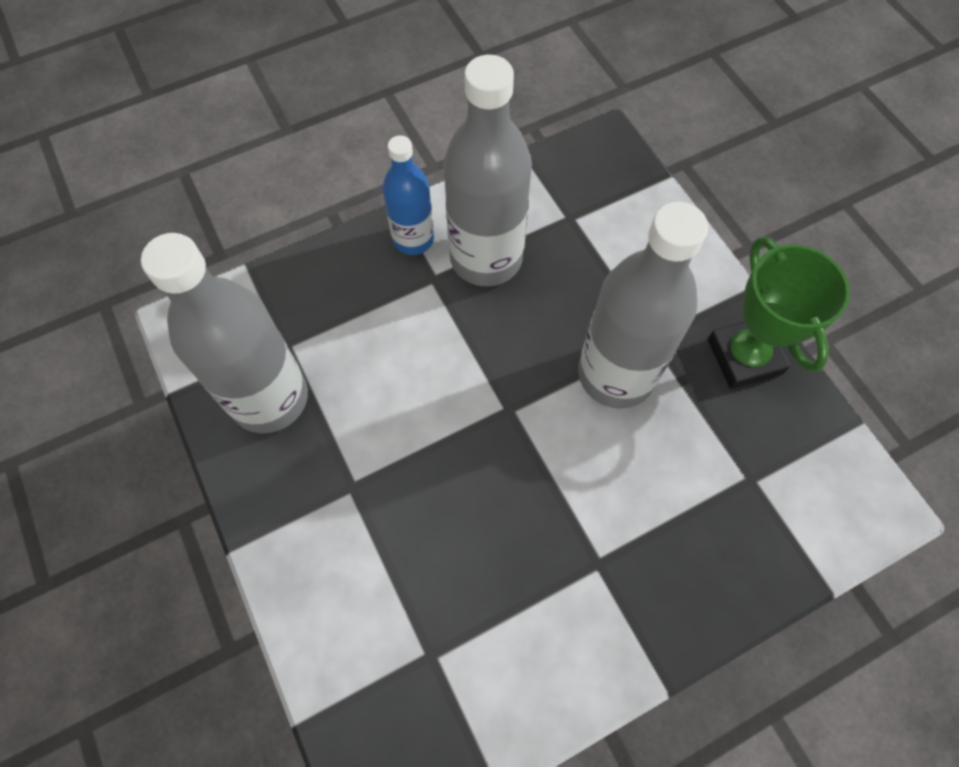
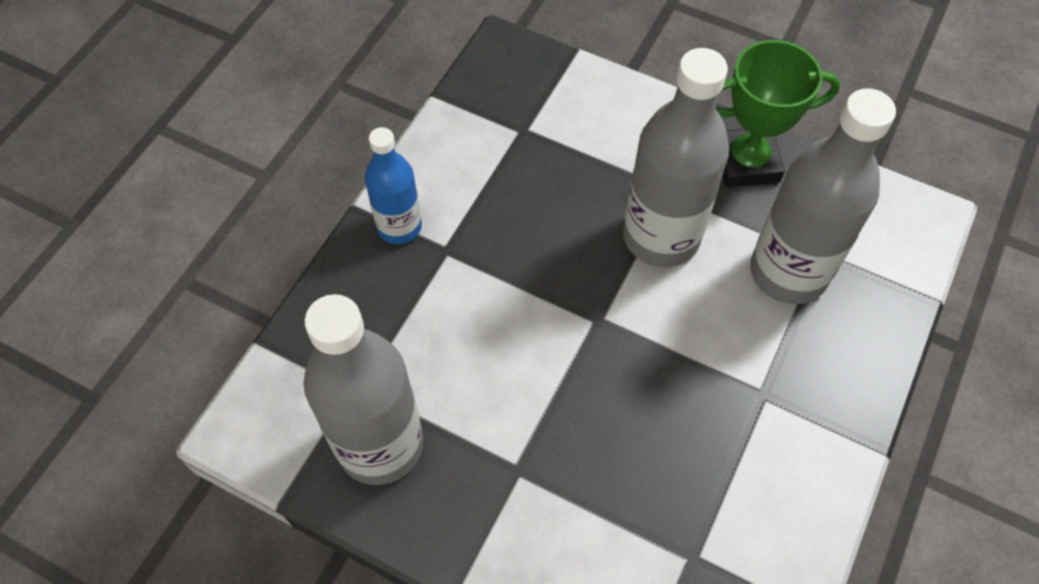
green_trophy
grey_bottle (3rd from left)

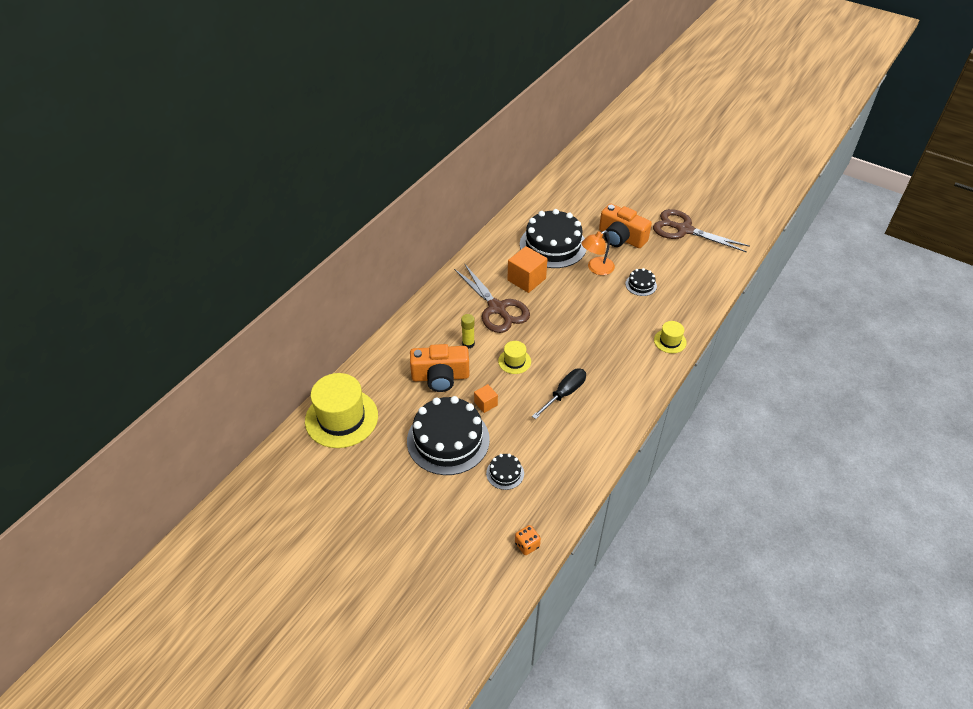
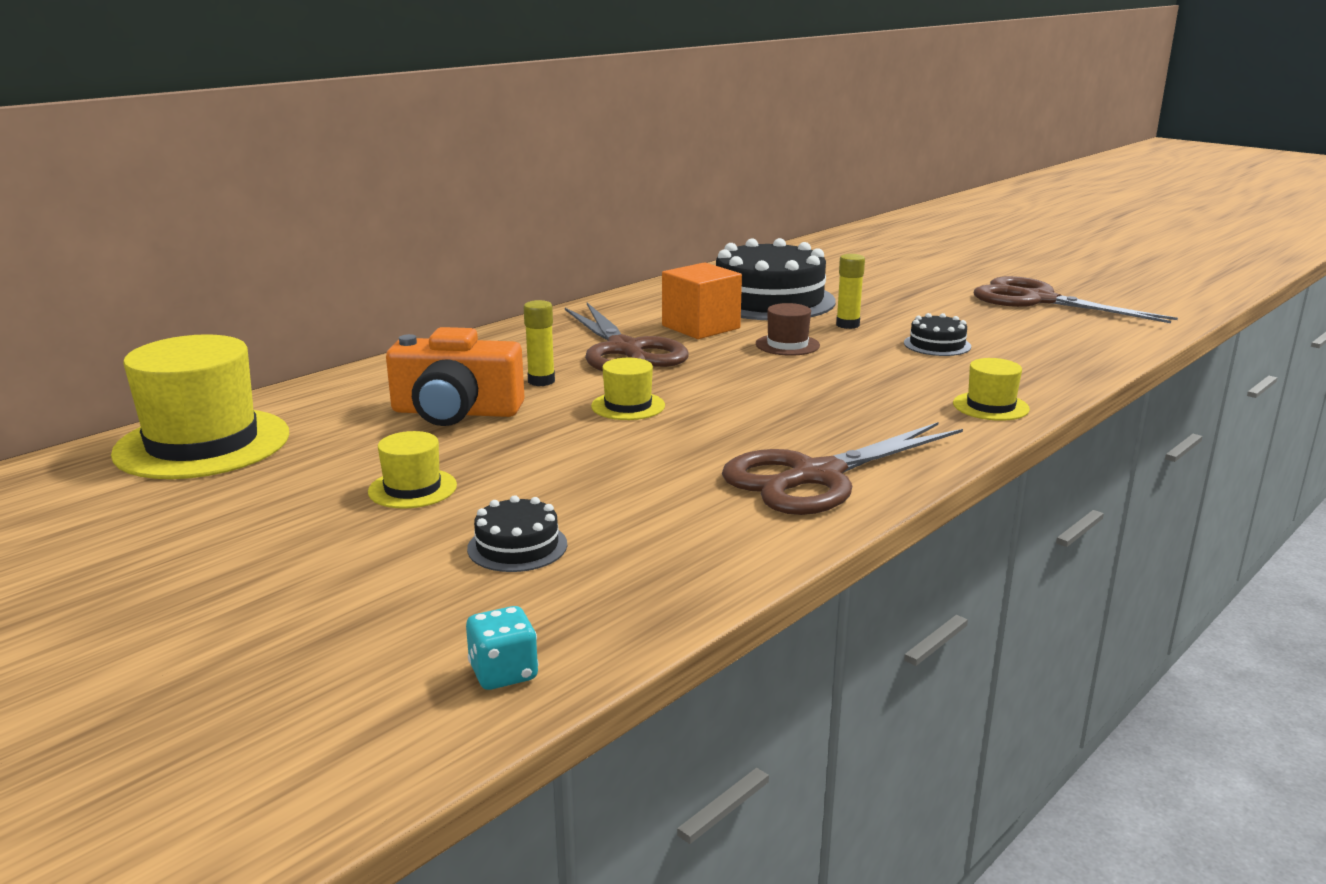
yellow_hat (2nd from left)
turquoise_dice
brown_scissors (2nd from left)
brown_hat
yellow_glue_stick (2nd from left)
orange_cube (1st from left in the first image)
black_screwdriver
orange_camera (2nd from left in the first image)

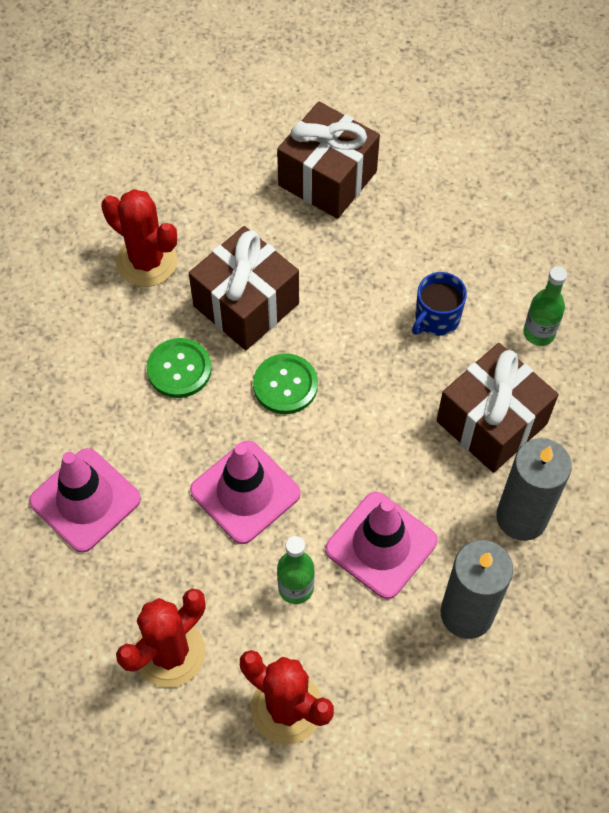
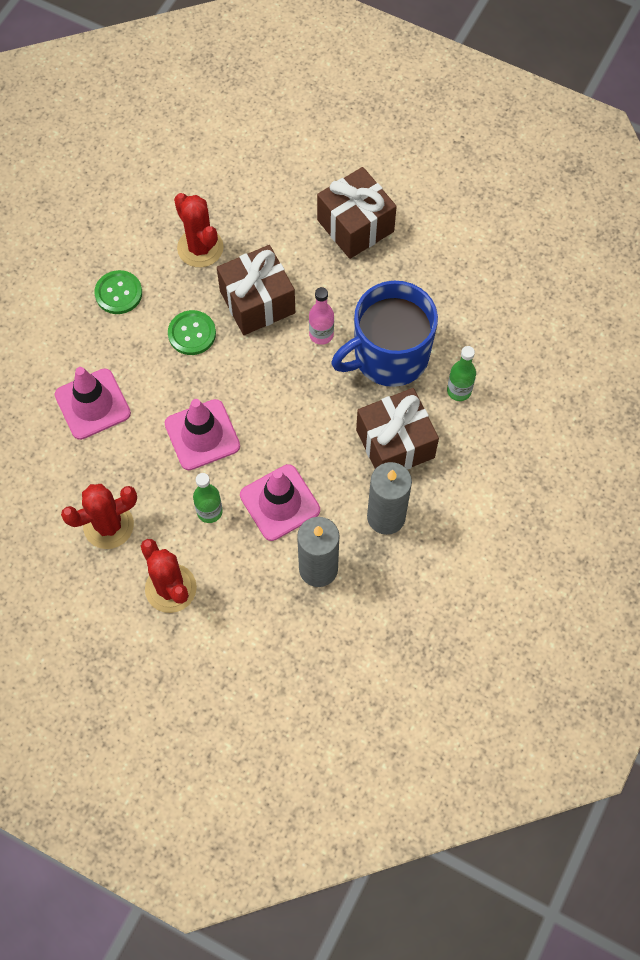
green_button (1st from left)
pink_bottle
blue_mug

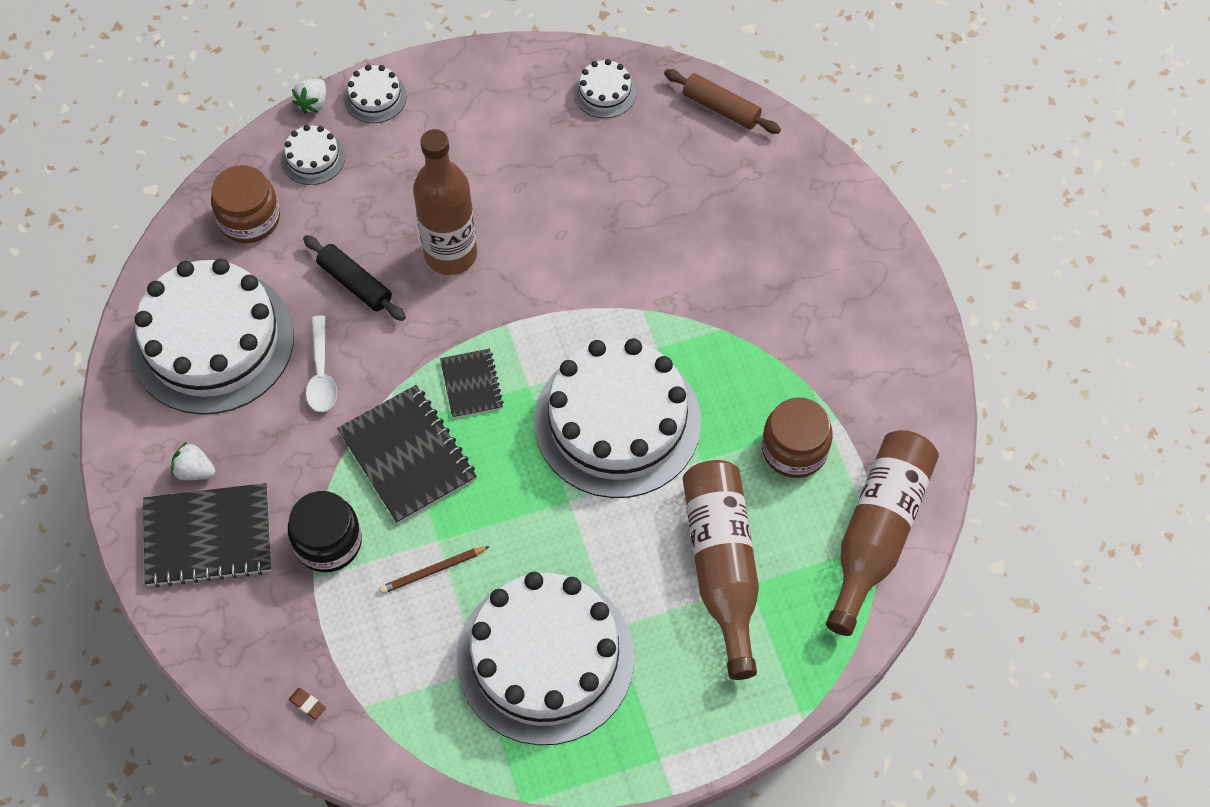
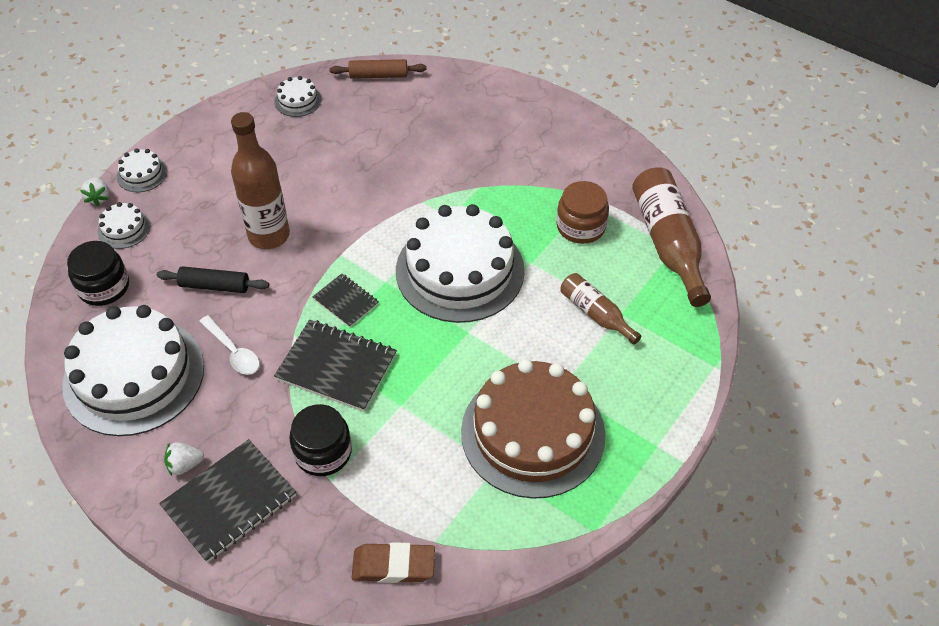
black_jar (1st from left)
brown_eraser
brown_cake
brown_bottle (2nd from left)
brown_pencil

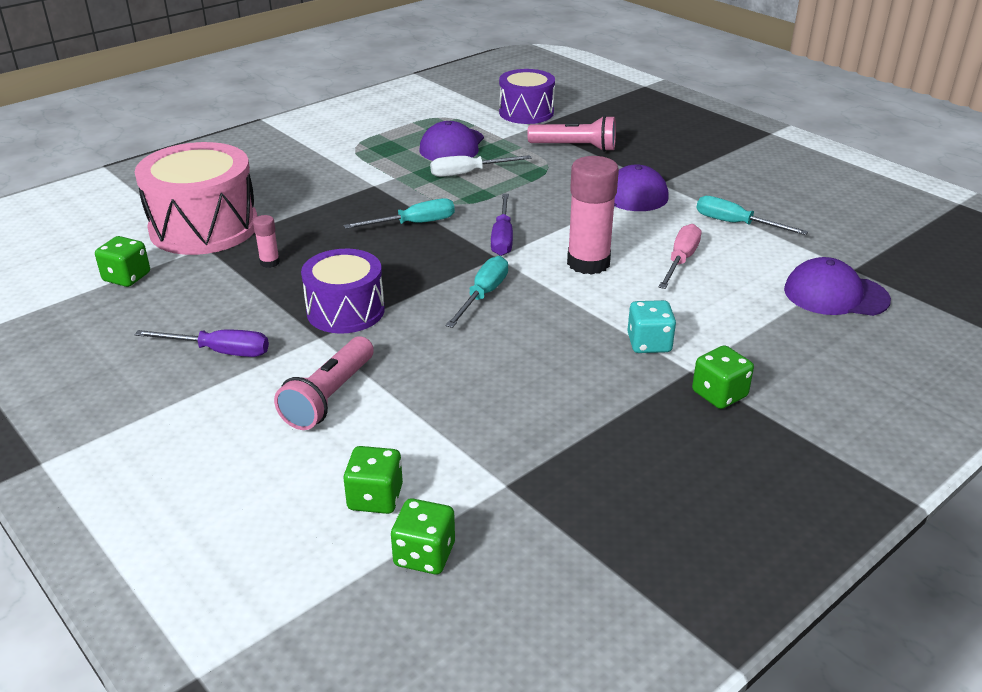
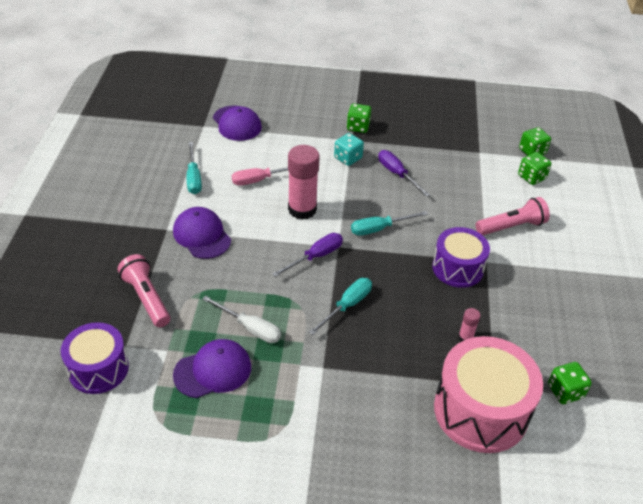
turquoise_screwdriver (2nd from left)
purple_screwdriver (2nd from left)

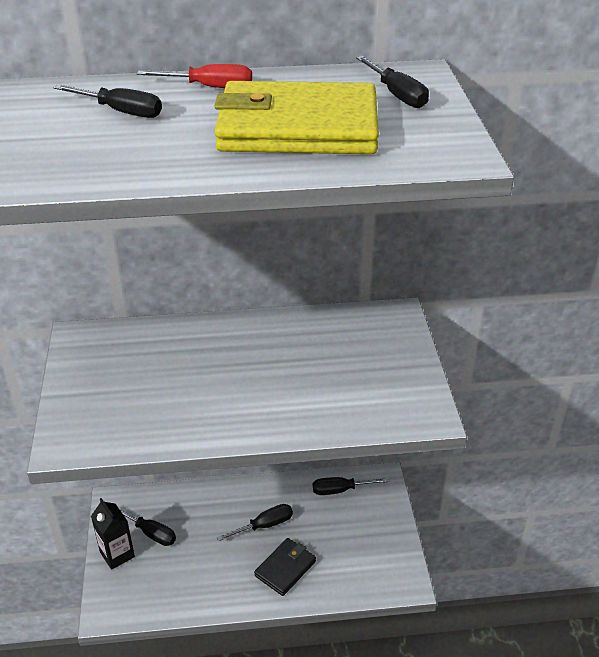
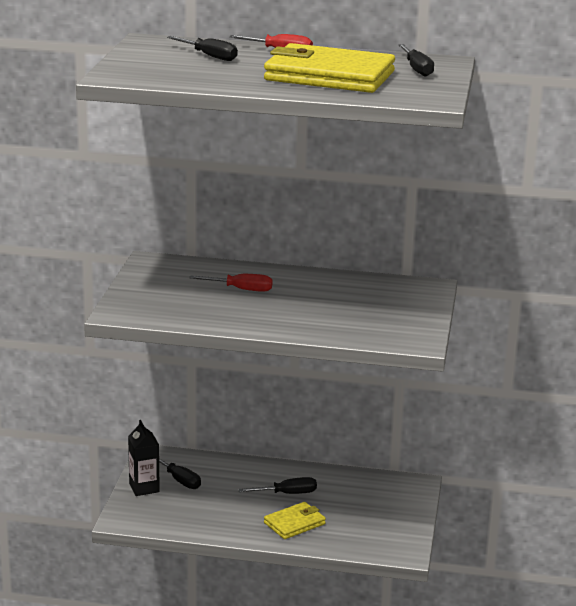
red_screwdriver (1st from left)
yellow_wallet (1st from left)
black_screwdriver (4th from left in the first image)

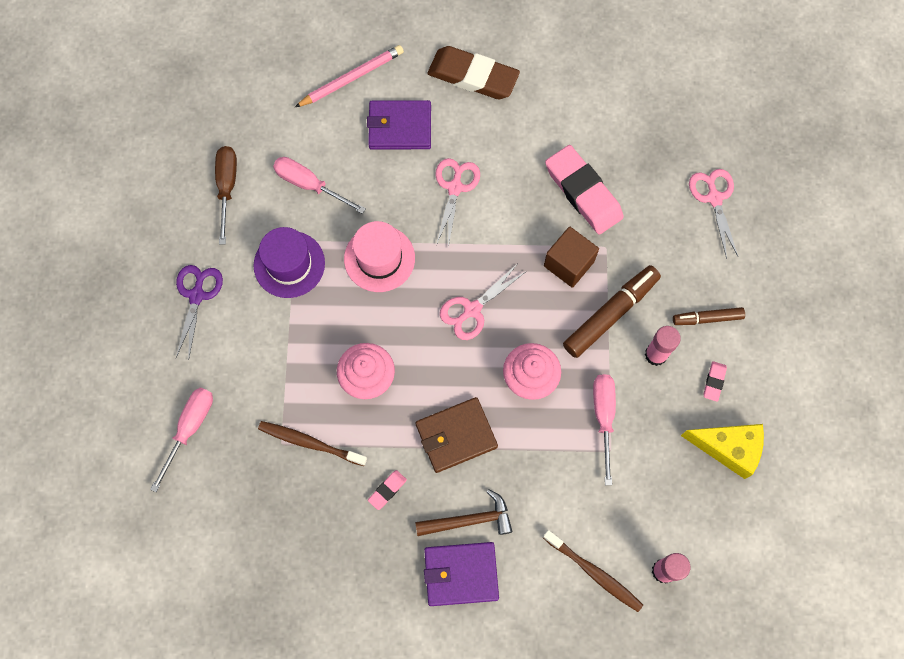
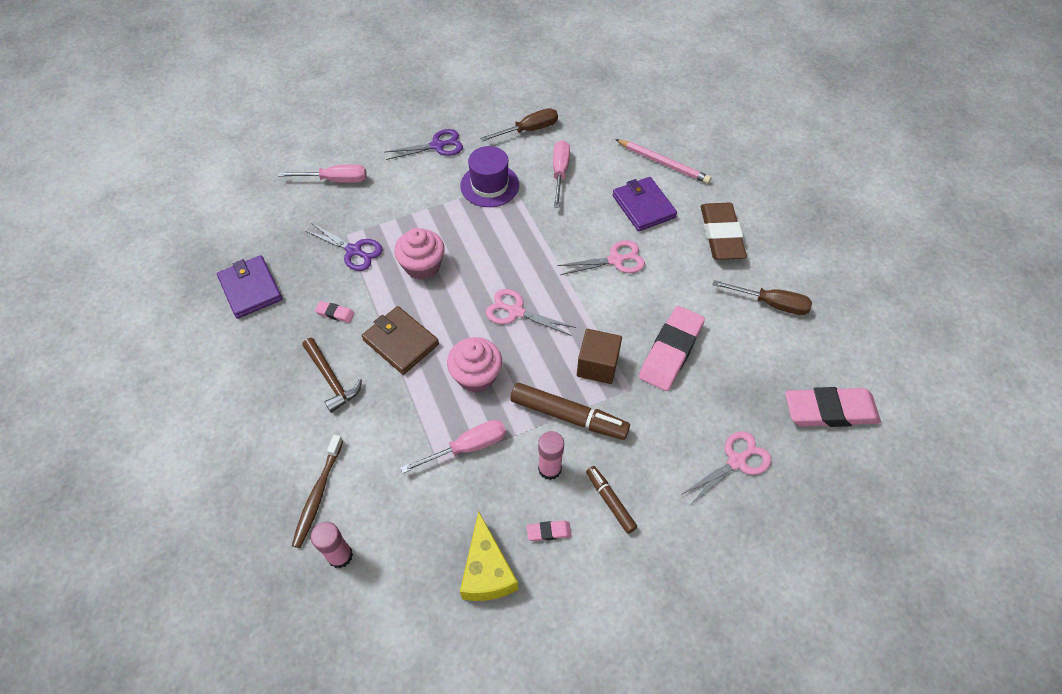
purple_wallet (1st from left)
purple_scissors (1st from left)
brown_screwdriver (2nd from left)
pink_eraser (4th from left)
pink_hat

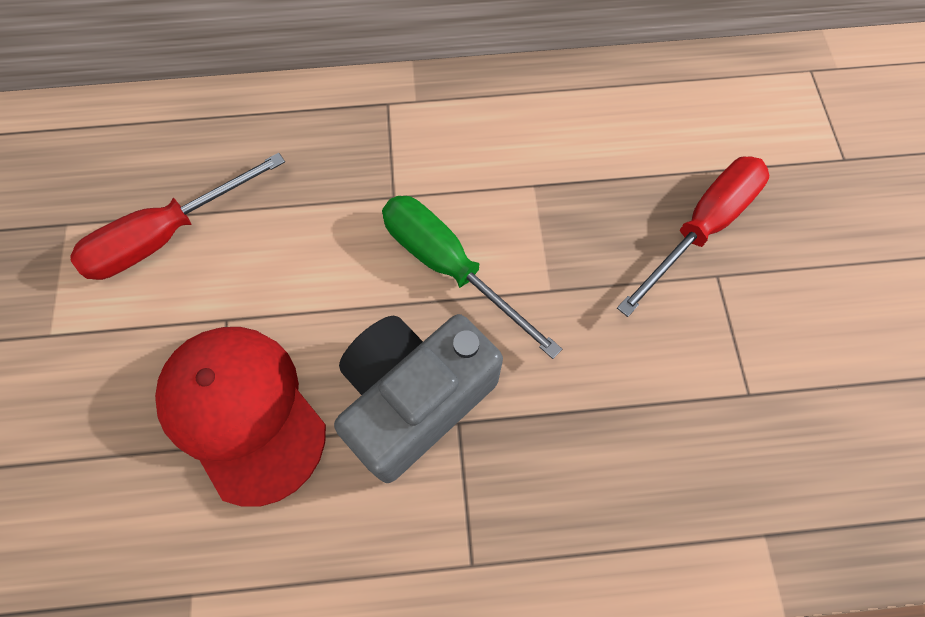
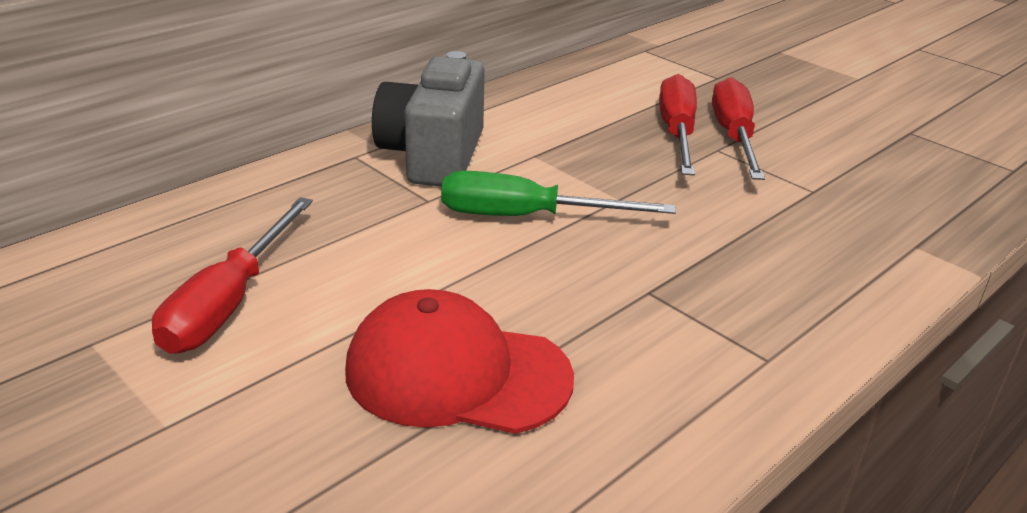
grey_camera
red_screwdriver (3rd from left)

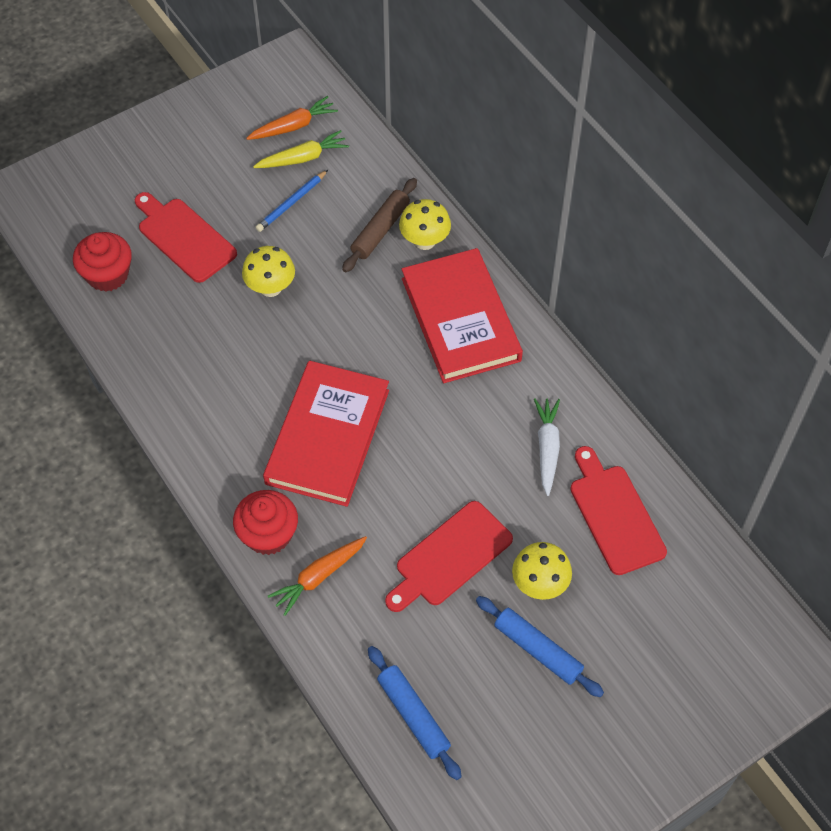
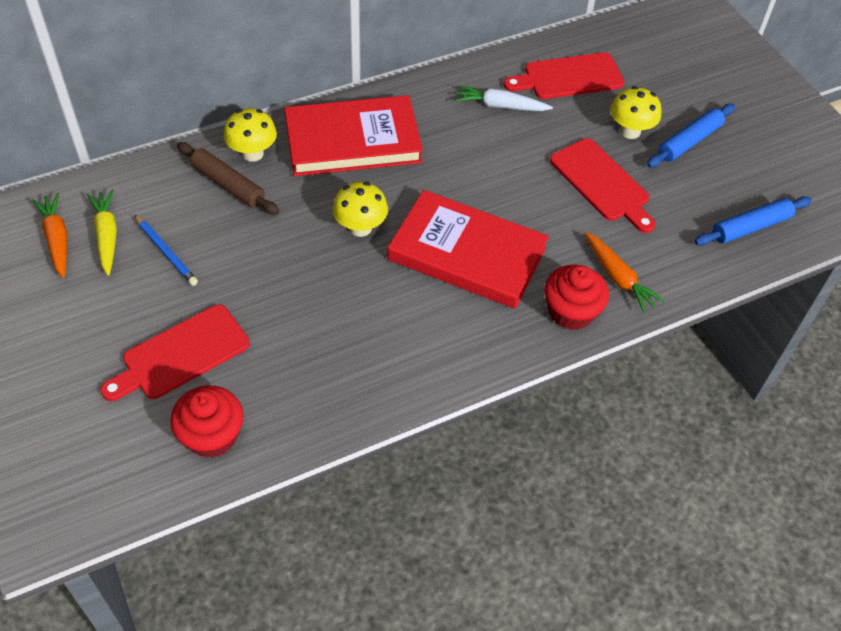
yellow_mushroom (2nd from left)

